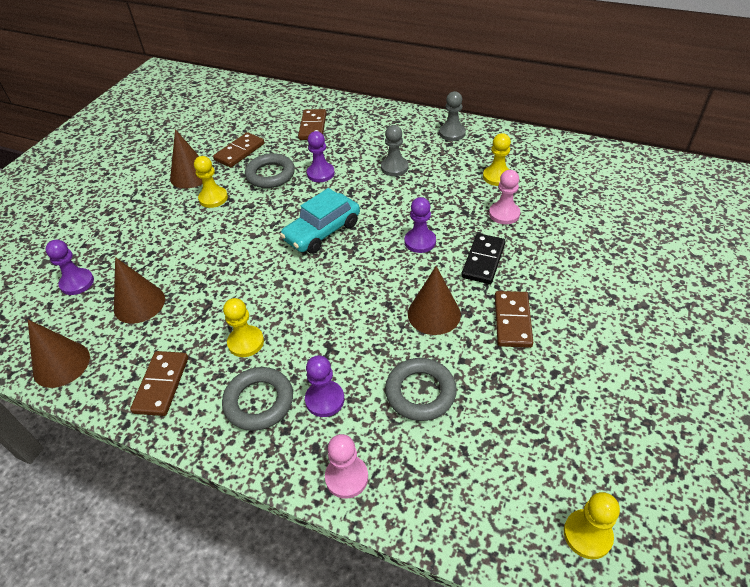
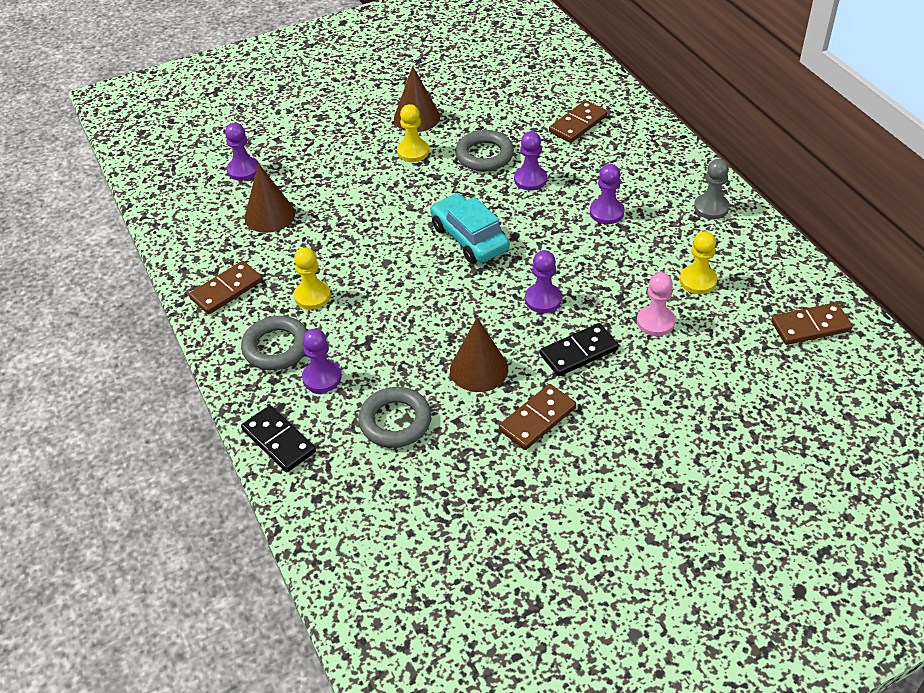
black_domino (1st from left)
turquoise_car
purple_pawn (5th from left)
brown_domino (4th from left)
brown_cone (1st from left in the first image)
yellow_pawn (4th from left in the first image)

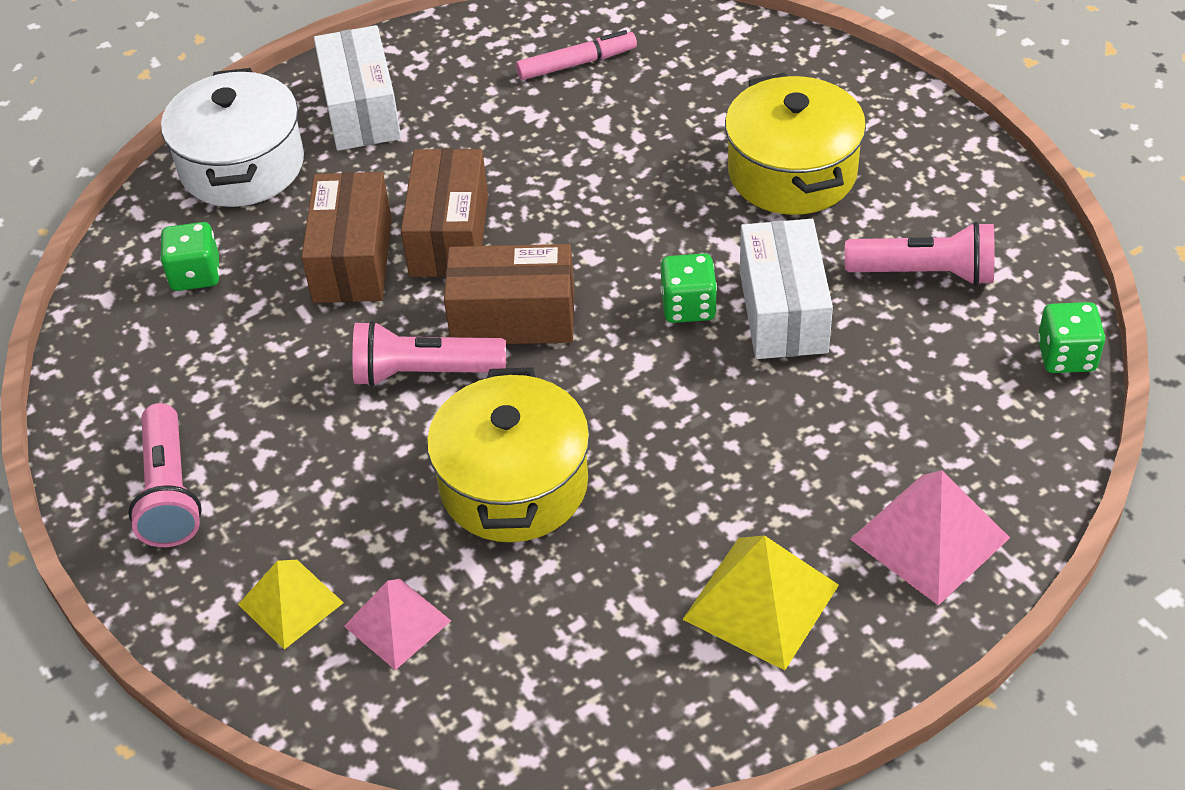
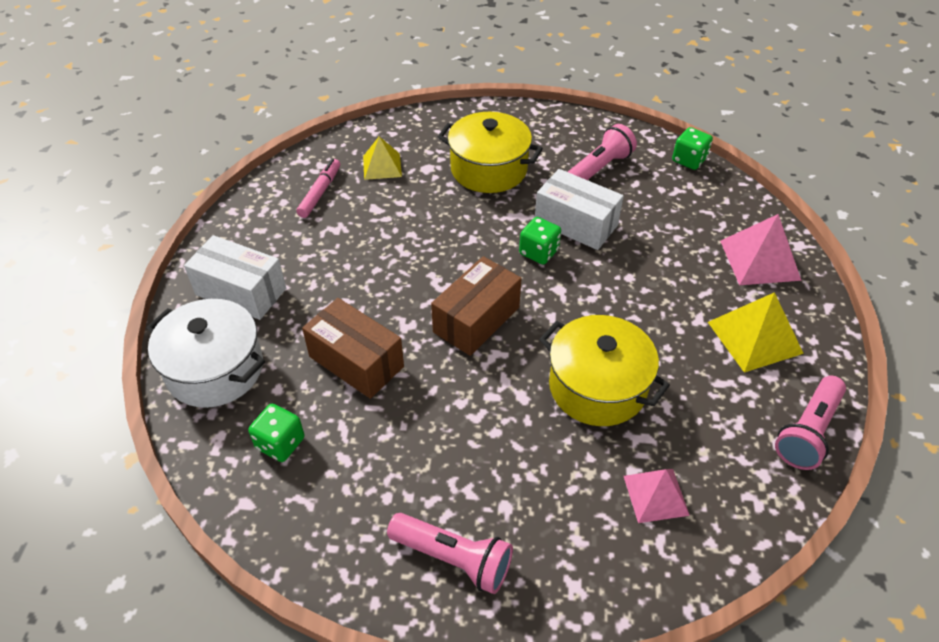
yellow_pyramid (1st from left)
pink_flashlight (3rd from left)
brown_box (2nd from left in the first image)

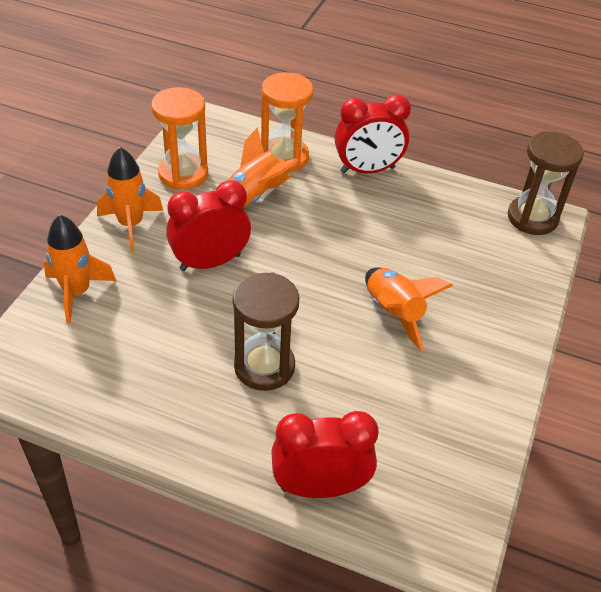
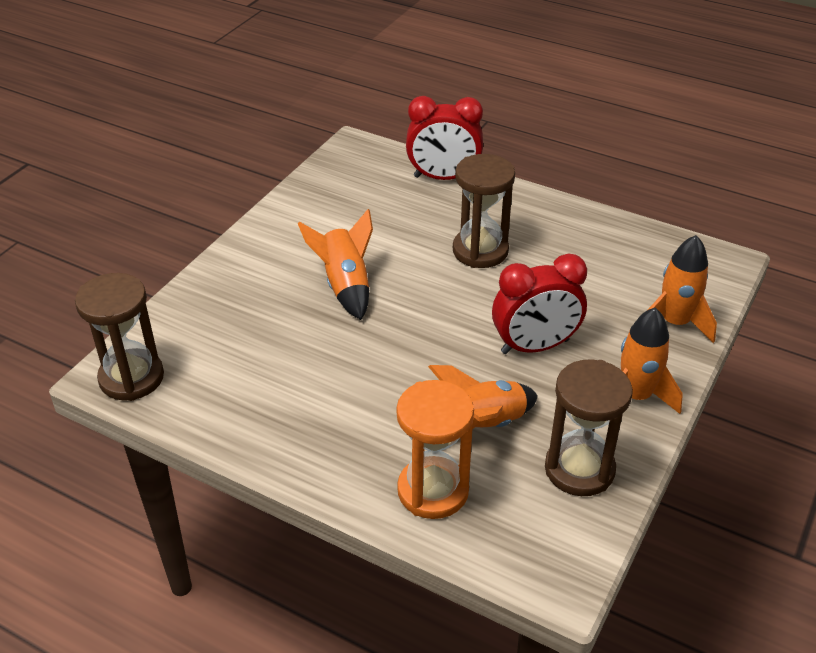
brown_hourglass (3rd from left)
red_clock (3rd from left in the first image)

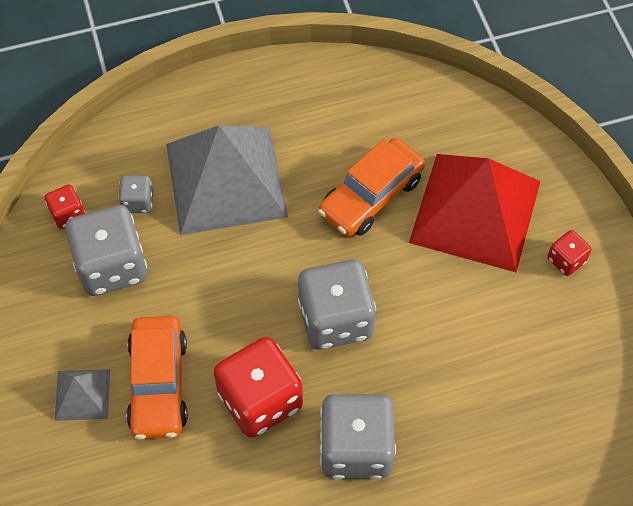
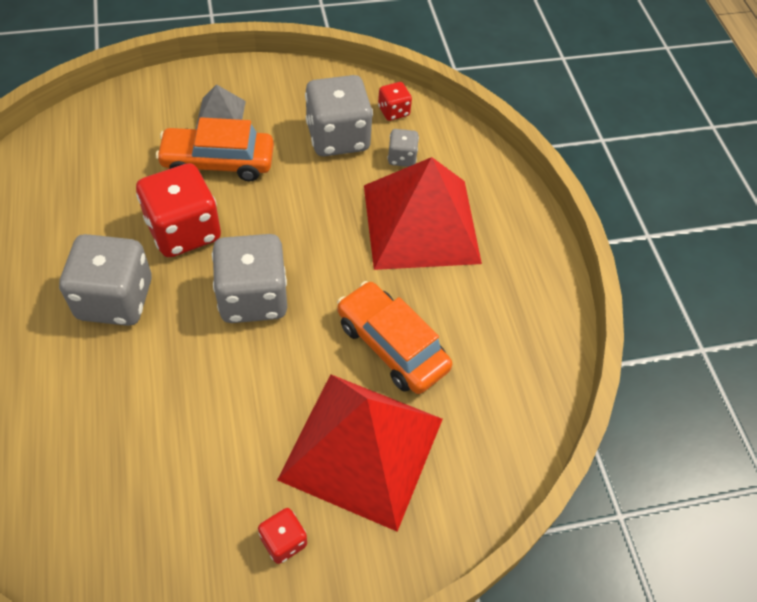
red_pyramid (2nd from left)

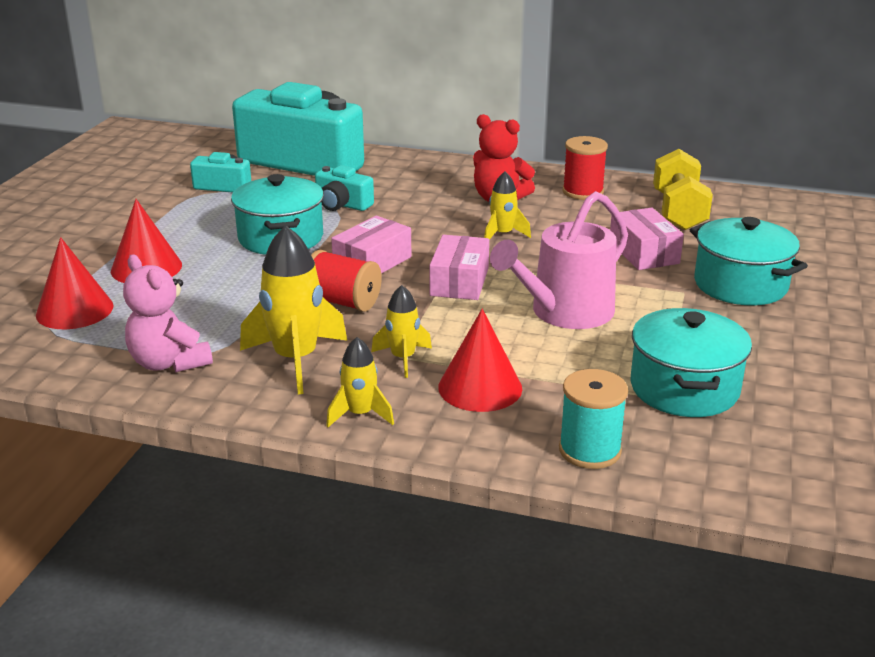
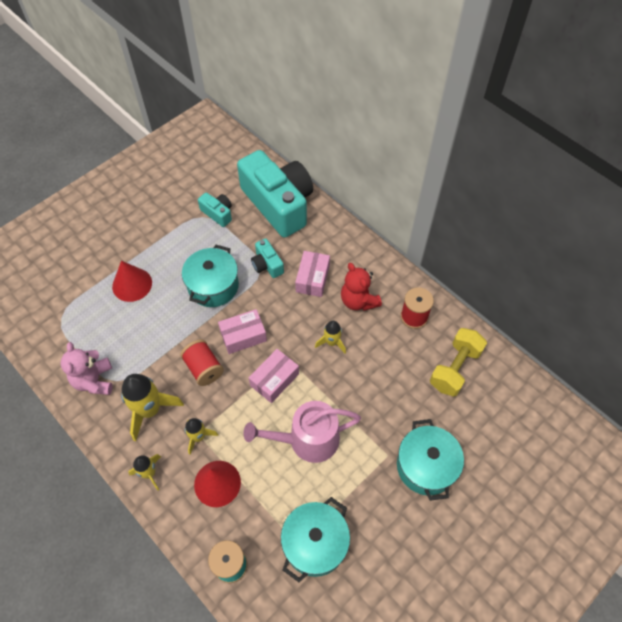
pink_box (3rd from left)
red_cone (1st from left in the first image)

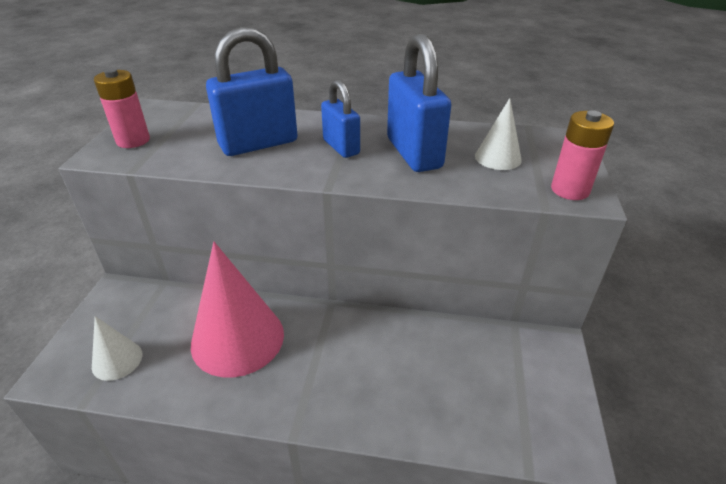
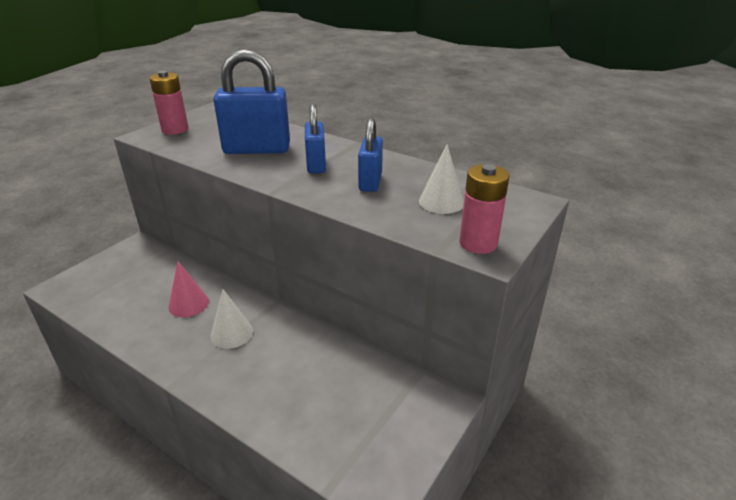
pink_cone
white_cone (1st from left)
blue_padlock (3rd from left)

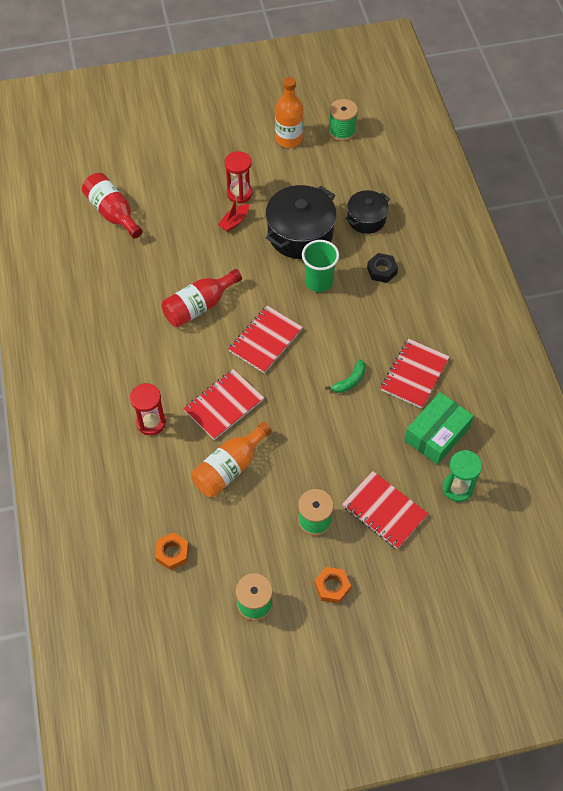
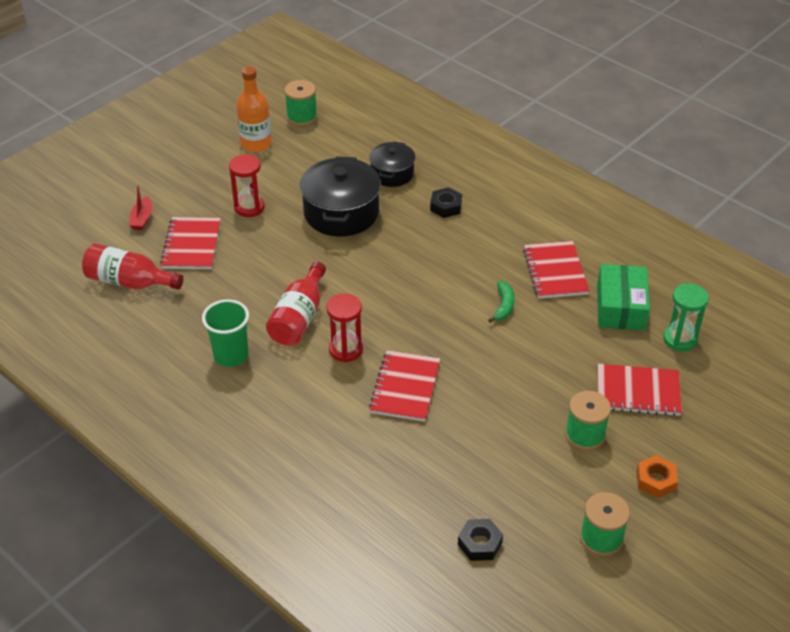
red_boat
red_notebook (1st from left)
green_cup
red_hourglass (2nd from left)
black_nut (2nd from left)
orange_bottle (1st from left in the first image)

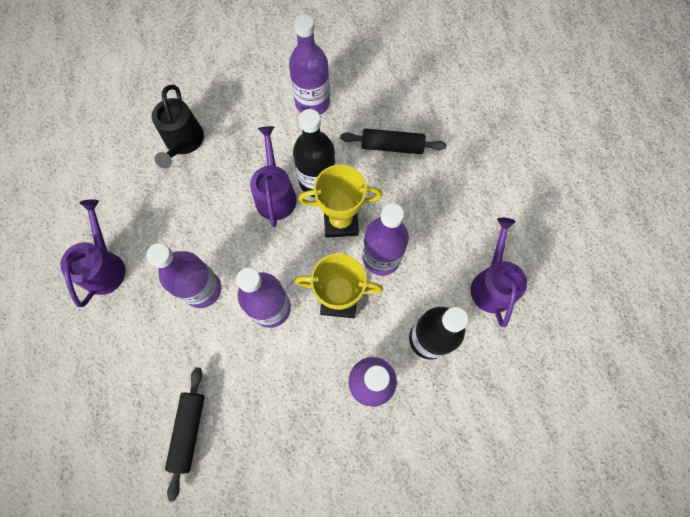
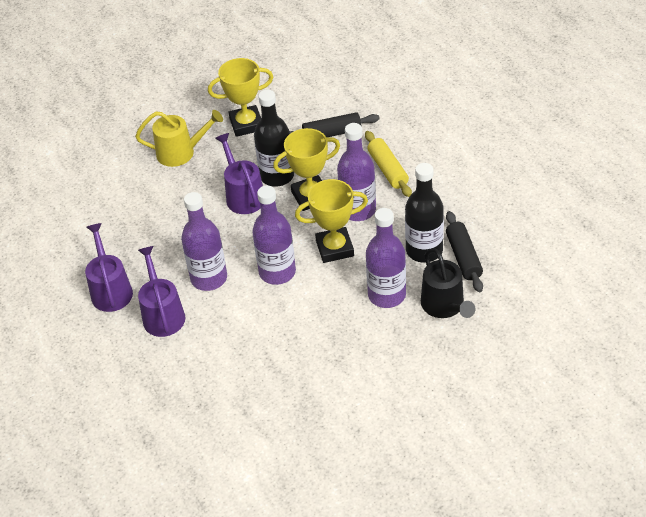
yellow_watering_can
purple_watering_can (2nd from left)
yellow_trophy (1st from left)
yellow_rolling_pin
black_watering_can
black_rolling_pin (2nd from left)

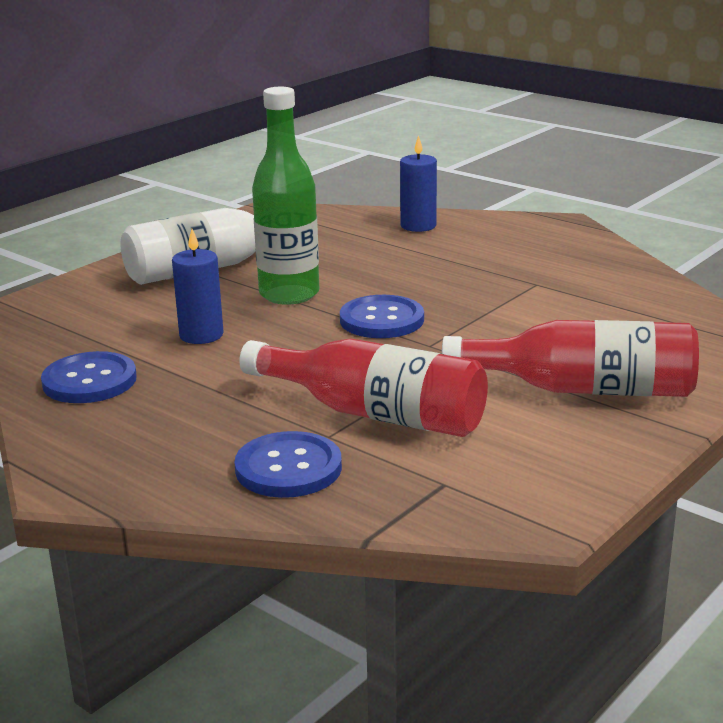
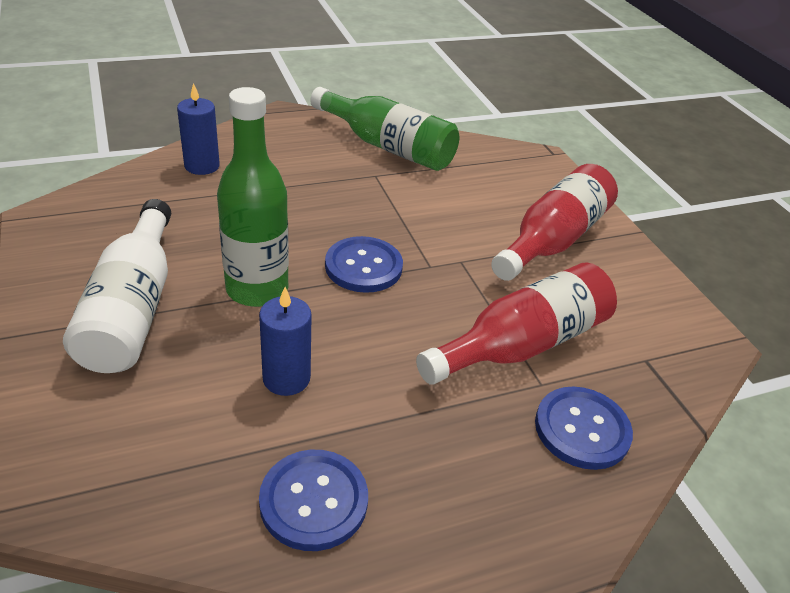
green_bottle (2nd from left)

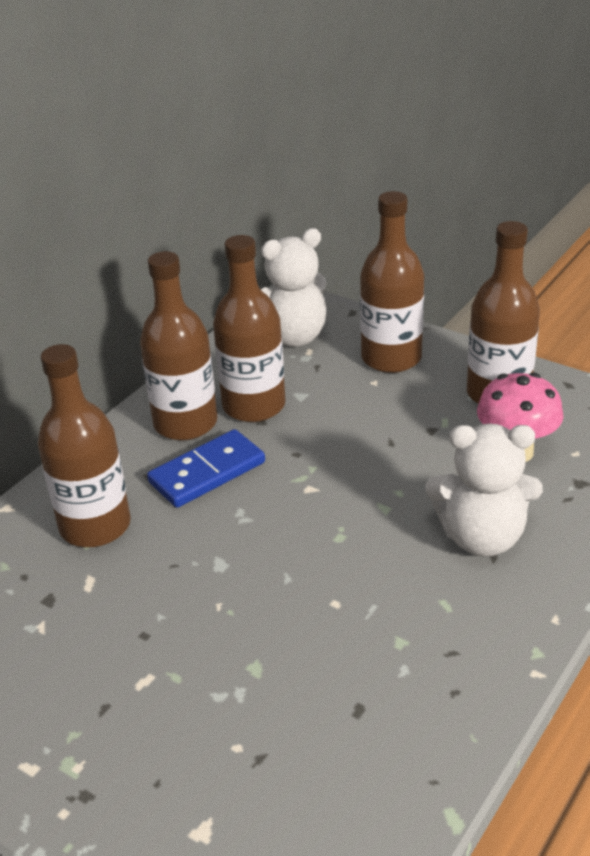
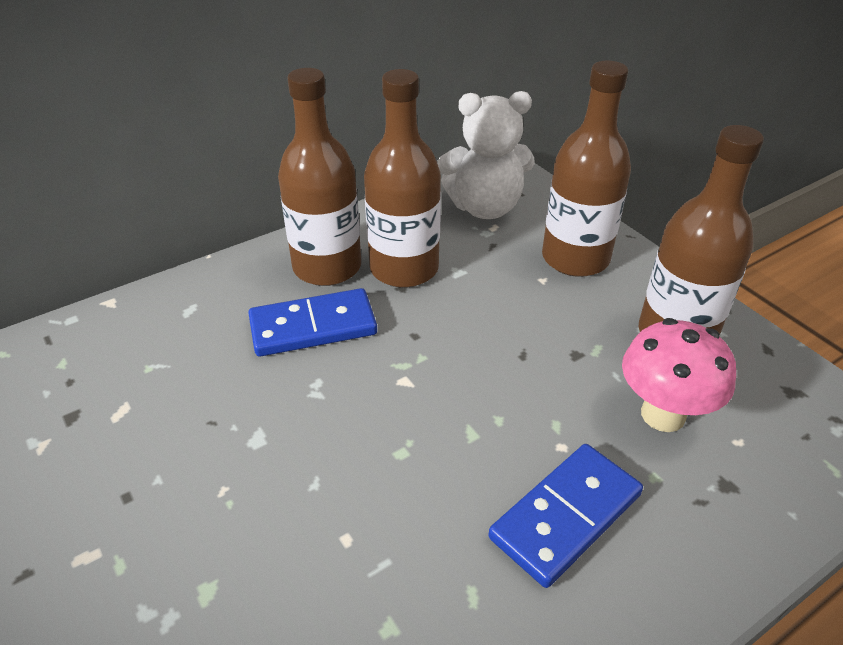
blue_domino (2nd from left)
brown_bottle (1st from left in the first image)

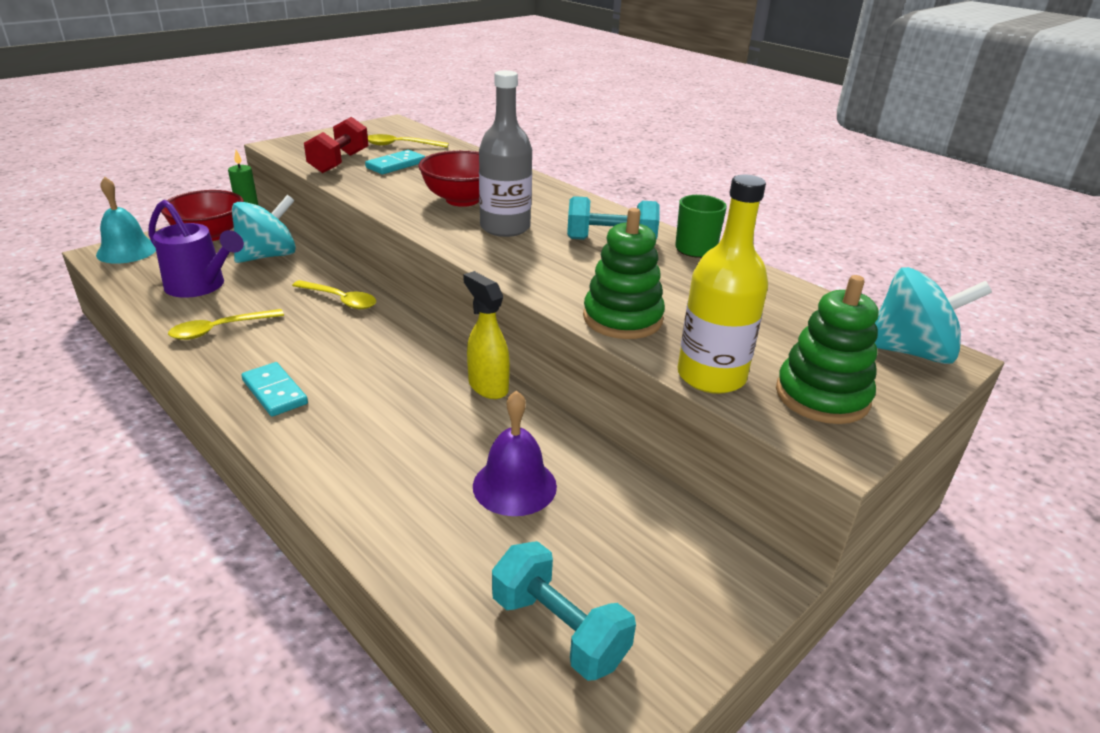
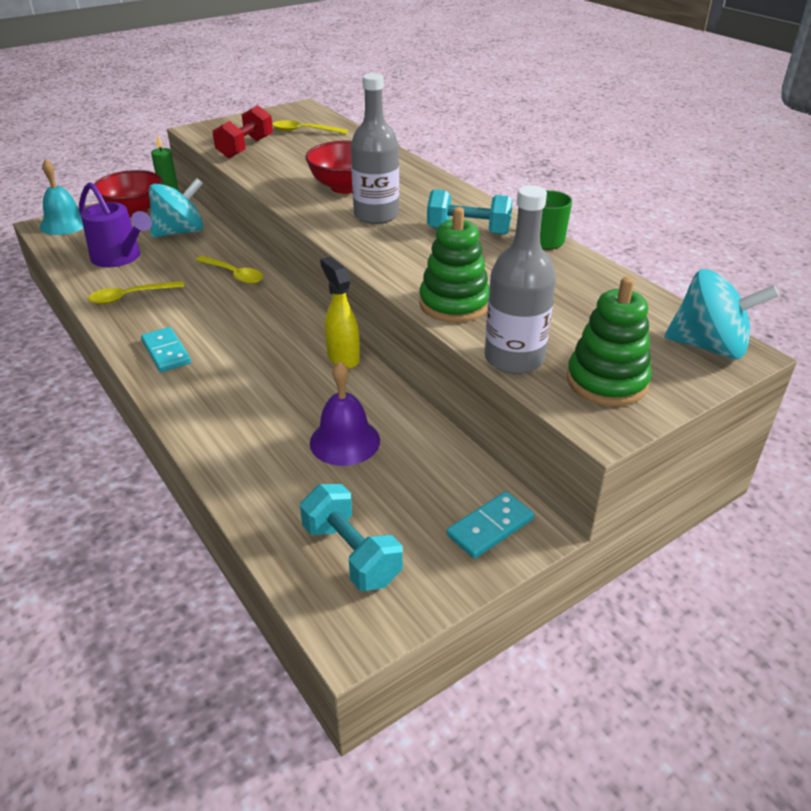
turquoise_domino (2nd from left)
grey_bottle (2nd from left)

